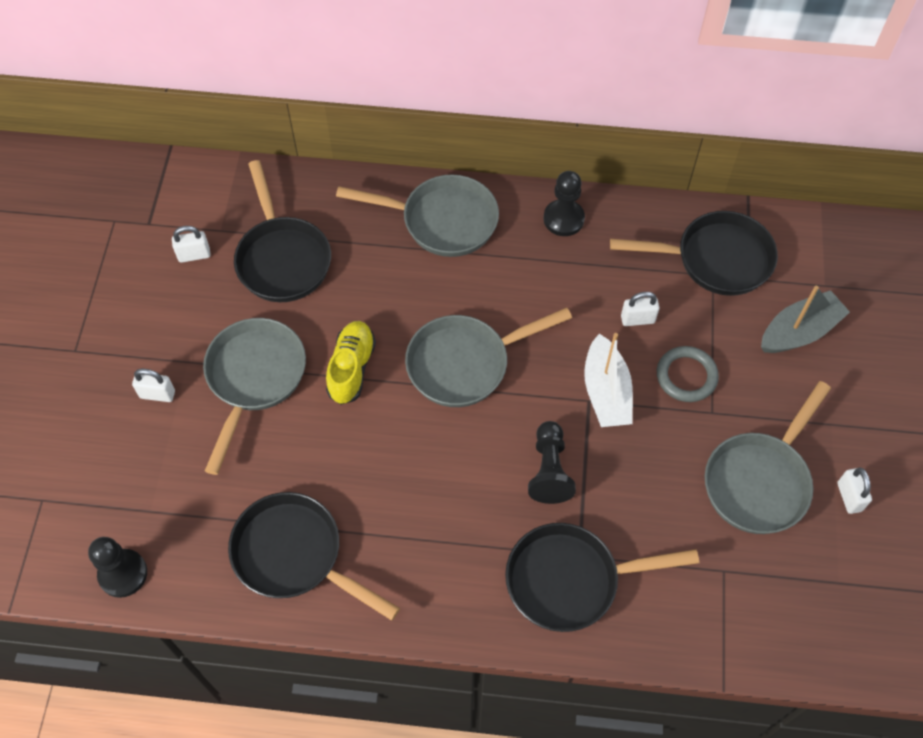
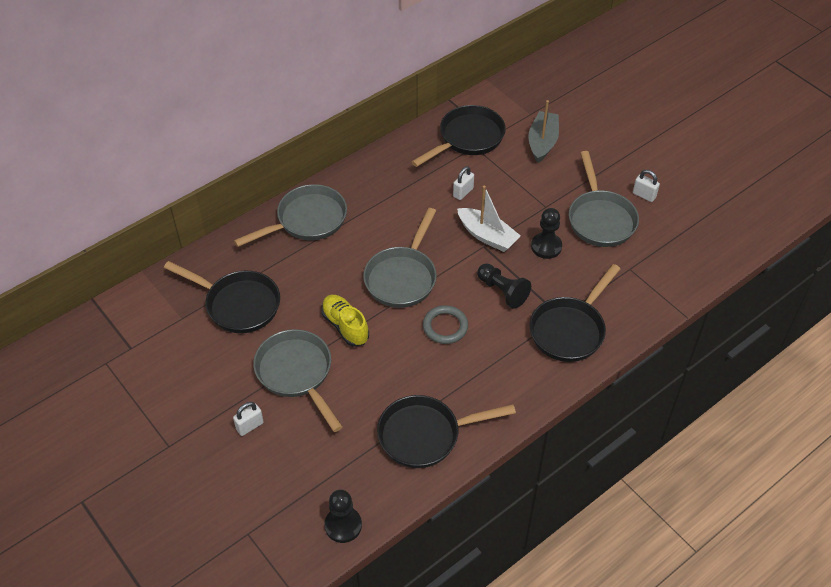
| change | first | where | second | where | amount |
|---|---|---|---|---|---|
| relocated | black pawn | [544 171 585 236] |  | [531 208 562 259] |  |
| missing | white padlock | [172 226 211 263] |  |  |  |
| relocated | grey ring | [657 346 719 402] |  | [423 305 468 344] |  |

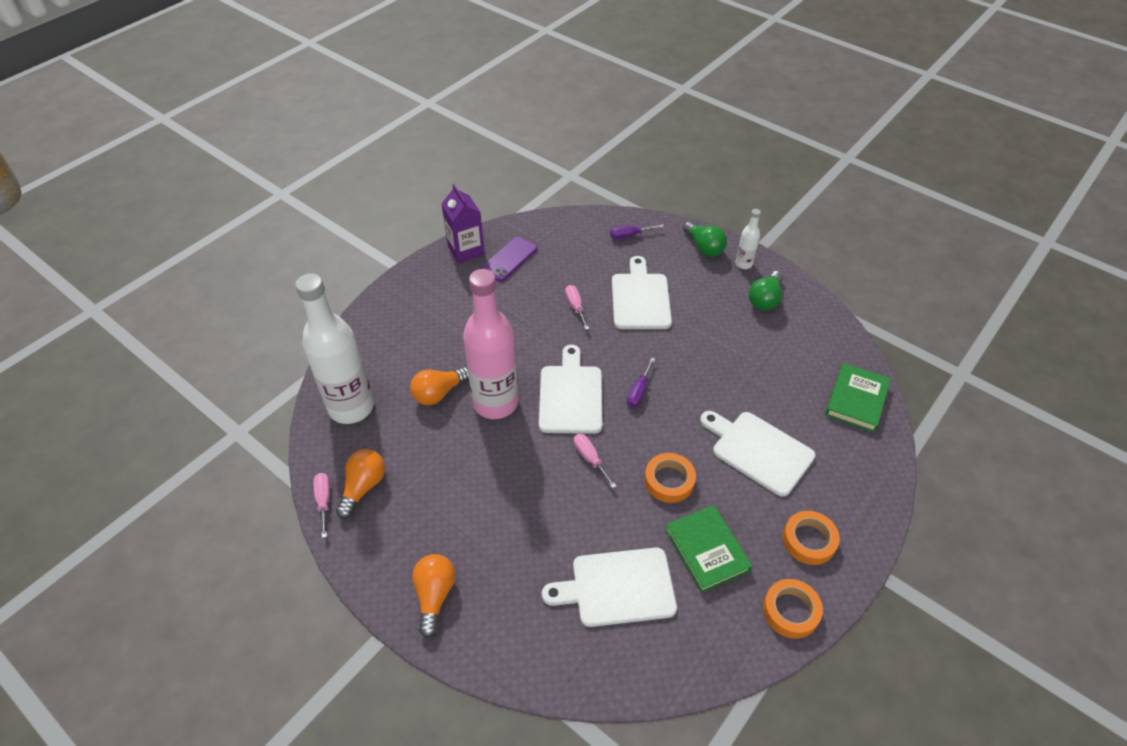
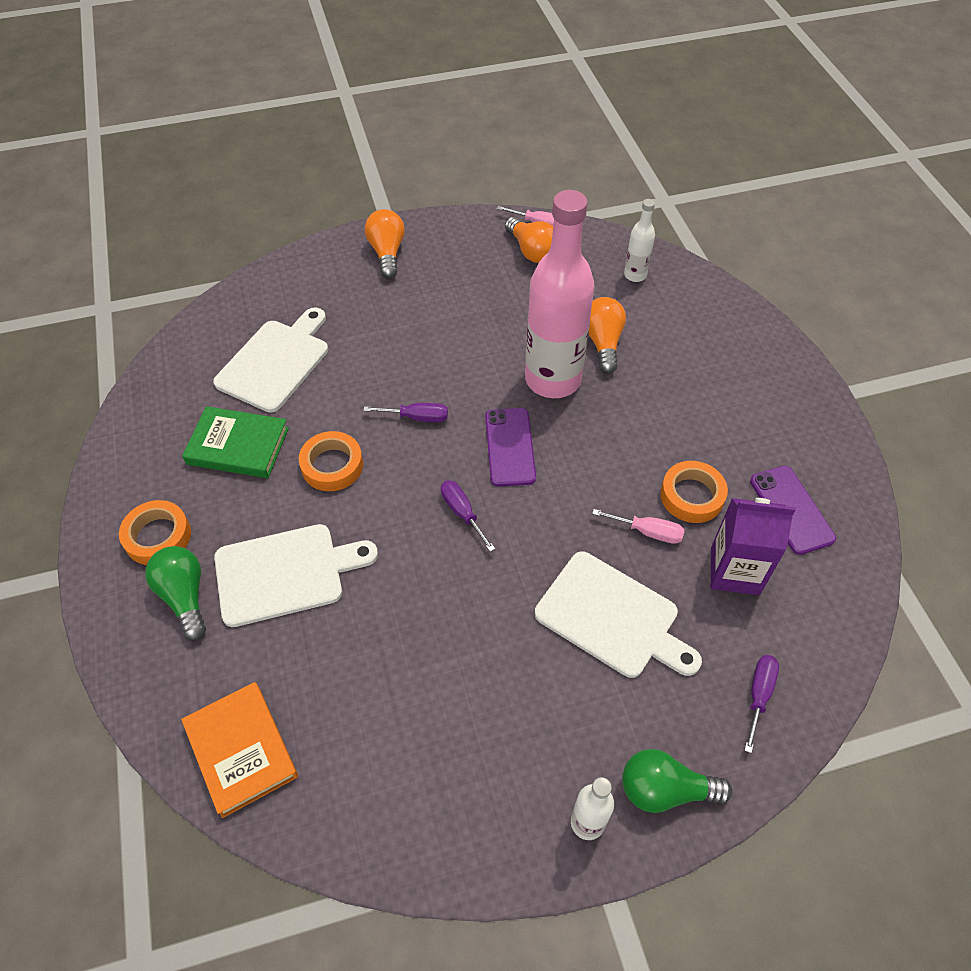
| change | first | where | second | where | amount |
|---|---|---|---|---|---|
| relocated | purple carton | [441 184 485 264] |  | [711 498 796 595] |  |
| relocated | green light bulb | [749 271 783 311] |  | [145 546 206 640] |  |
| size | white bottle | [295 273 374 424] |  | [624 199 655 282] | x0.45 |
| exchanged | white cutting board | [539 345 602 434] | purple phone | [485 408 536 487] |  |
| colour | green book | [825 363 891 432] | orange book | [181 682 298 818] |  |
| colour | pink screwdriver | [574 434 616 488] | purple screwdriver | [363 403 448 422] |  |
| spun | orange light bulb | [412 554 455 638] |  | [365 209 405 278] | 135 degrees counterclockwise |
| relocated | orange tape | [763 579 823 638] |  | [660 461 728 523] |  |

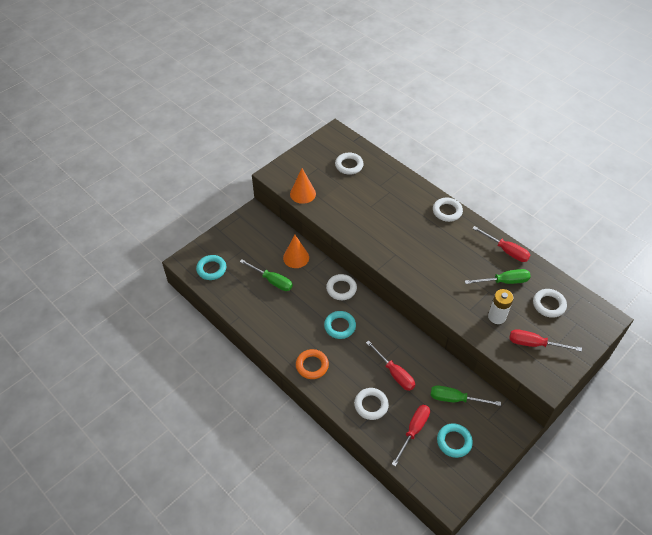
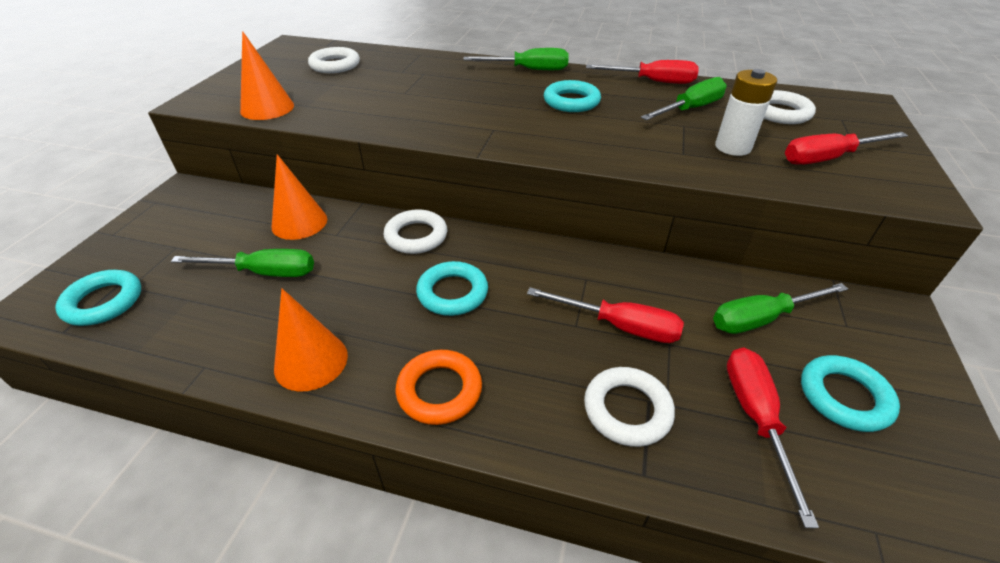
| change | first | where | second | where | amount |
|---|---|---|---|---|---|
| exchanged | white ring | [433 197 463 222] | green screwdriver | [463 48 569 70] |  |
| appeared |  |  | turquoise ring | [544 80 601 112] |  |
| appeared |  |  | orange cone | [274 289 348 392] |  |

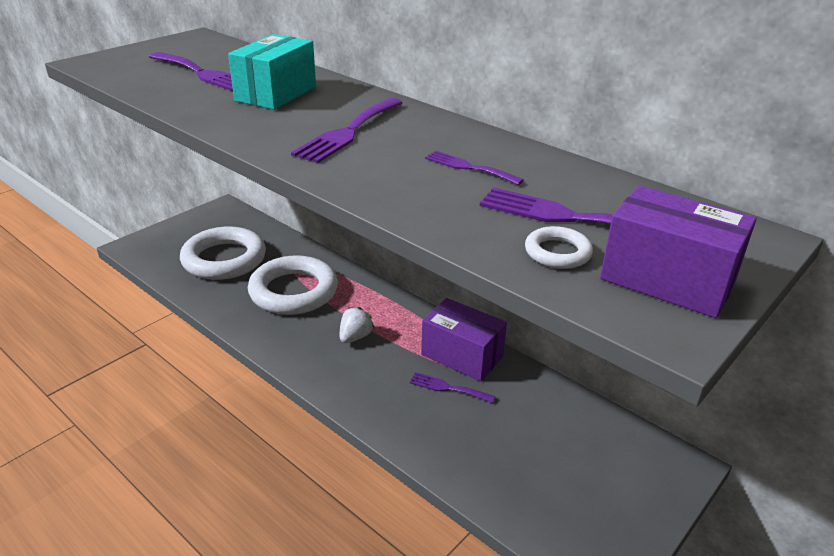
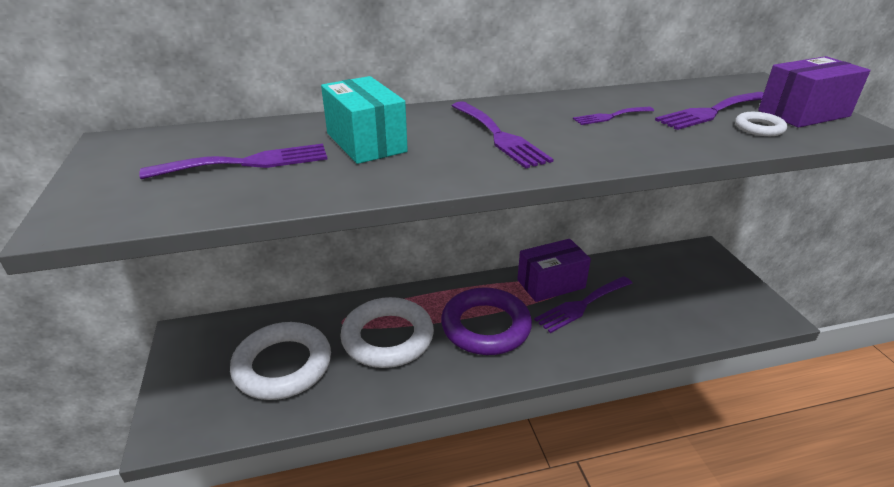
| change | first | where | second | where | amount |
|---|---|---|---|---|---|
| exchanged | white strawberry | [340 307 374 343] | purple ring | [441 287 532 355] |  |
| size | purple fork | [409 372 496 403] |  | [534 276 633 333] | x1.70 |

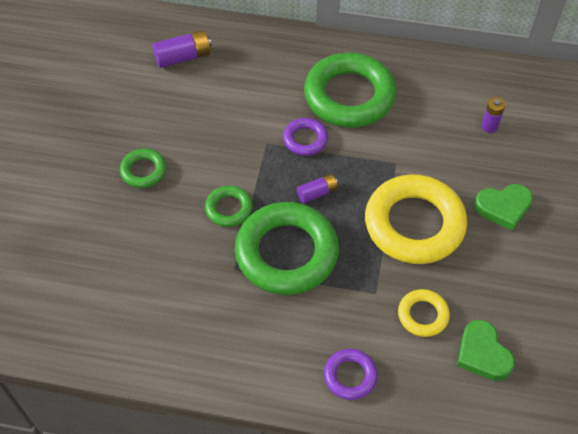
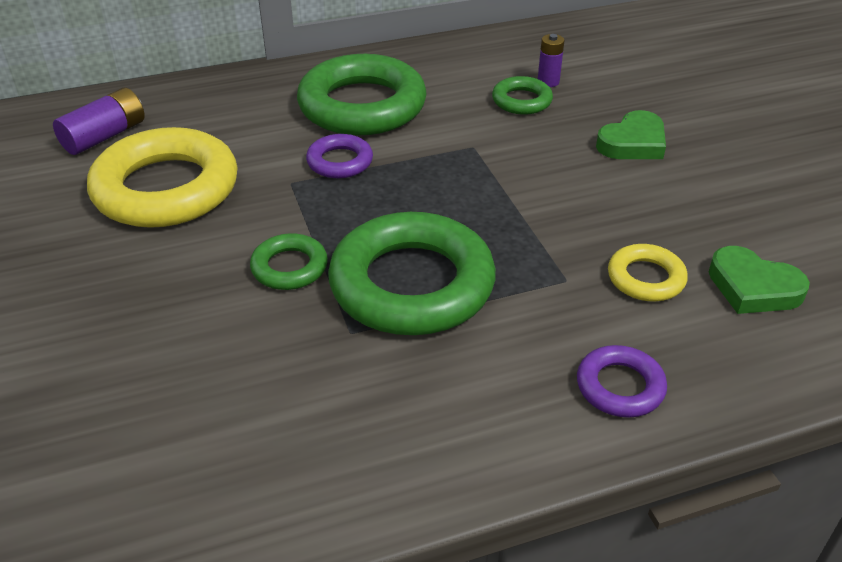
| change | first | where | second | where | amount |
|---|---|---|---|---|---|
| relocated | green ring | [120 149 166 188] |  | [492 76 553 115] |  |
| missing | purple battery | [297 174 338 203] |  |  |  |
| relocated | yellow ring | [365 174 467 264] |  | [87 127 238 228] |  |

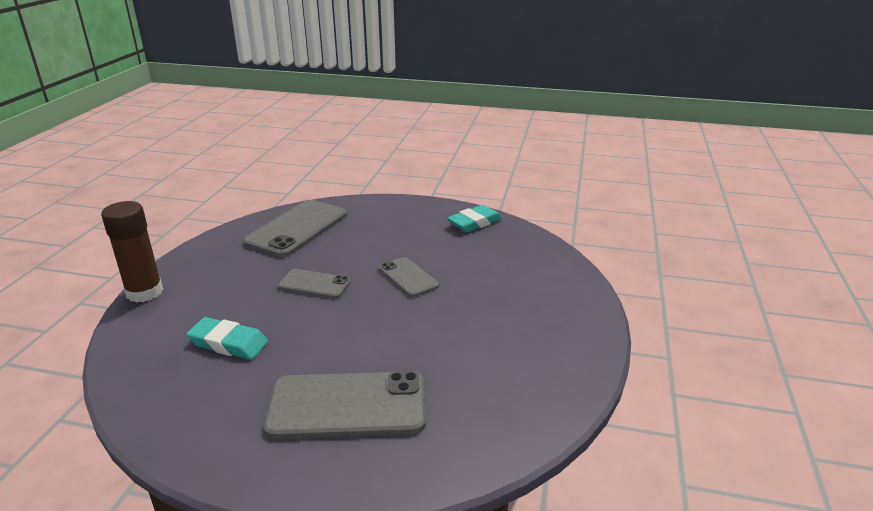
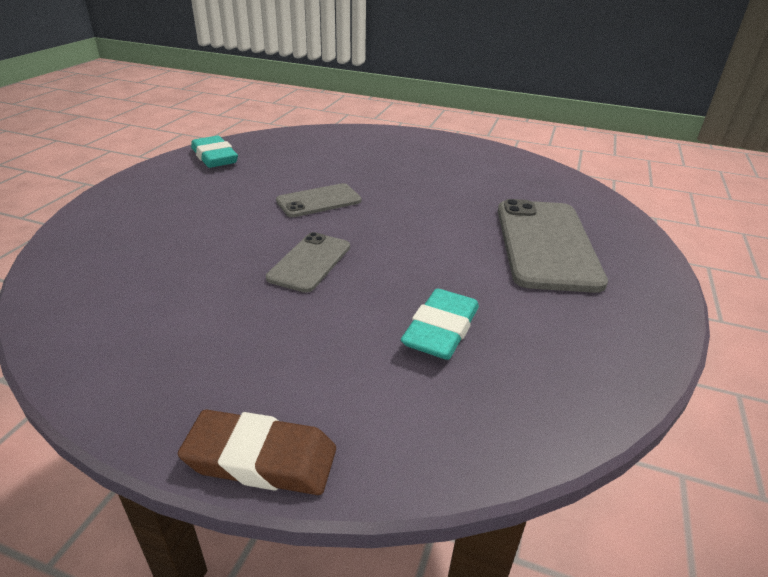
| change | first | where | second | where | amount |
|---|---|---|---|---|---|
| missing | grey phone | [243 200 347 257] |  |  |  |
| exchanged | brown glue stick | [101 201 163 303] | brown eraser | [178 410 336 495] |  |

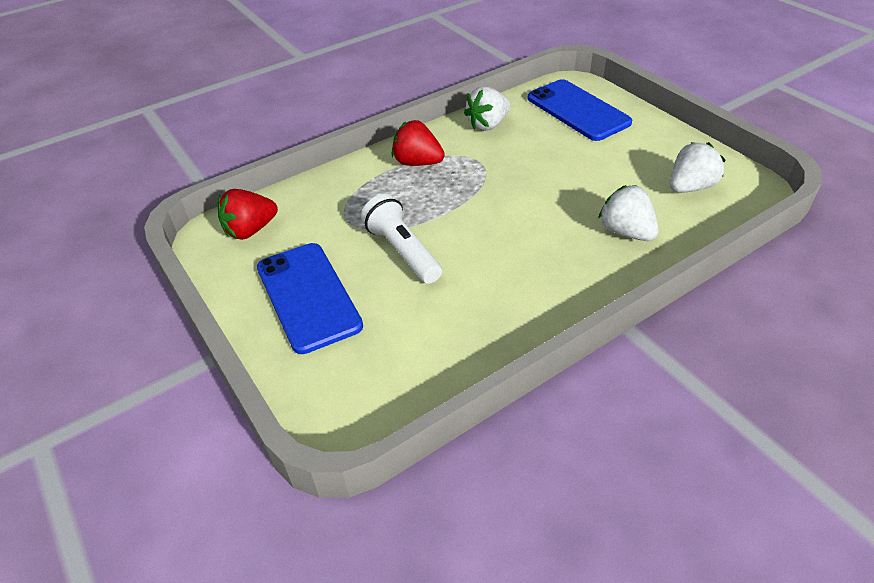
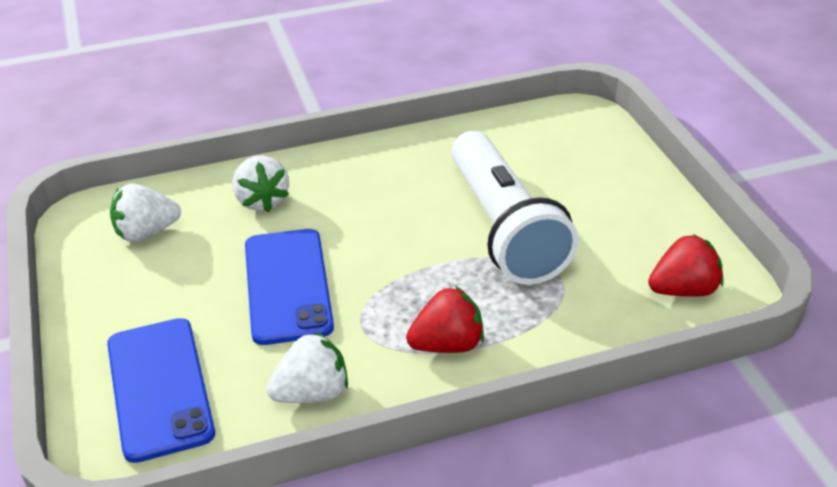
| change | first | where | second | where | amount |
|---|---|---|---|---|---|
| spun | red strawberry | [392 120 445 166] |  | [406 286 484 353] | 60 degrees counterclockwise |
| size | white flashlight | [361 194 442 284] |  | [451 131 579 285] | x1.72 |
| relocated | blue phone | [257 243 363 354] |  | [245 229 334 345] |  |

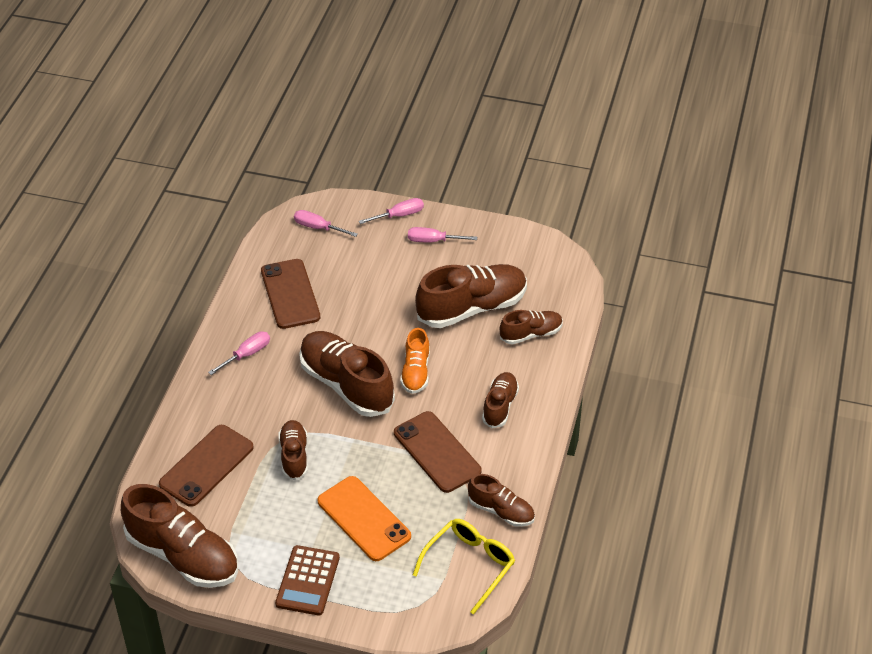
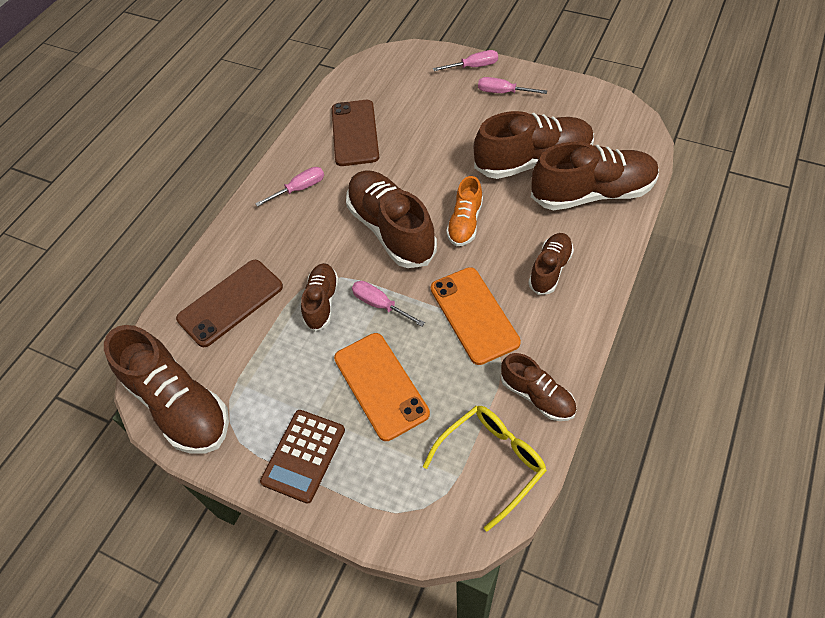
| change | first | where | second | where | amount |
|---|---|---|---|---|---|
| relocated | pink screwdriver | [294 210 358 237] |  | [352 281 425 327] |  |
| size | brown shoe | [500 310 563 345] |  | [531 142 659 210] | x1.81 |
| colour | brown phone | [394 411 482 493] | orange phone | [431 267 521 365] |  |

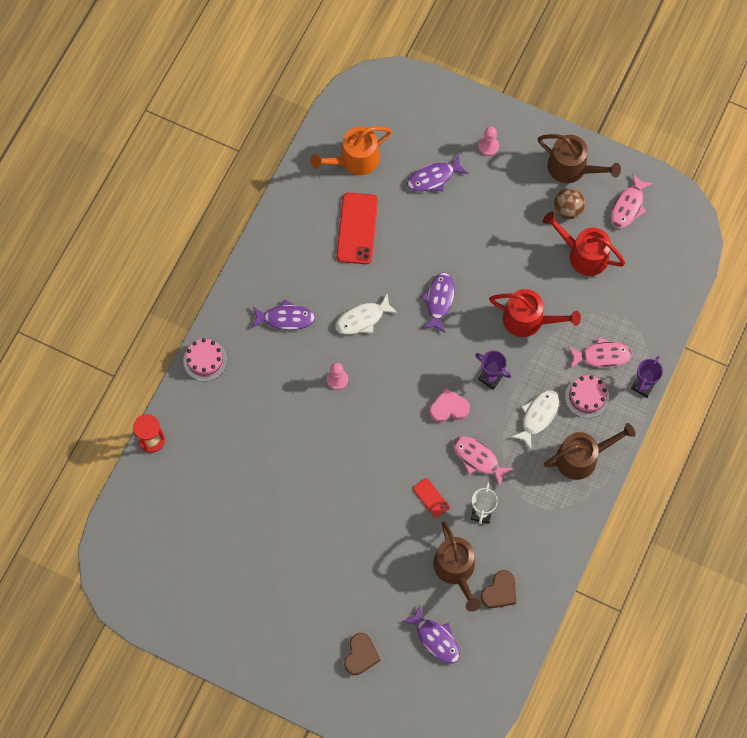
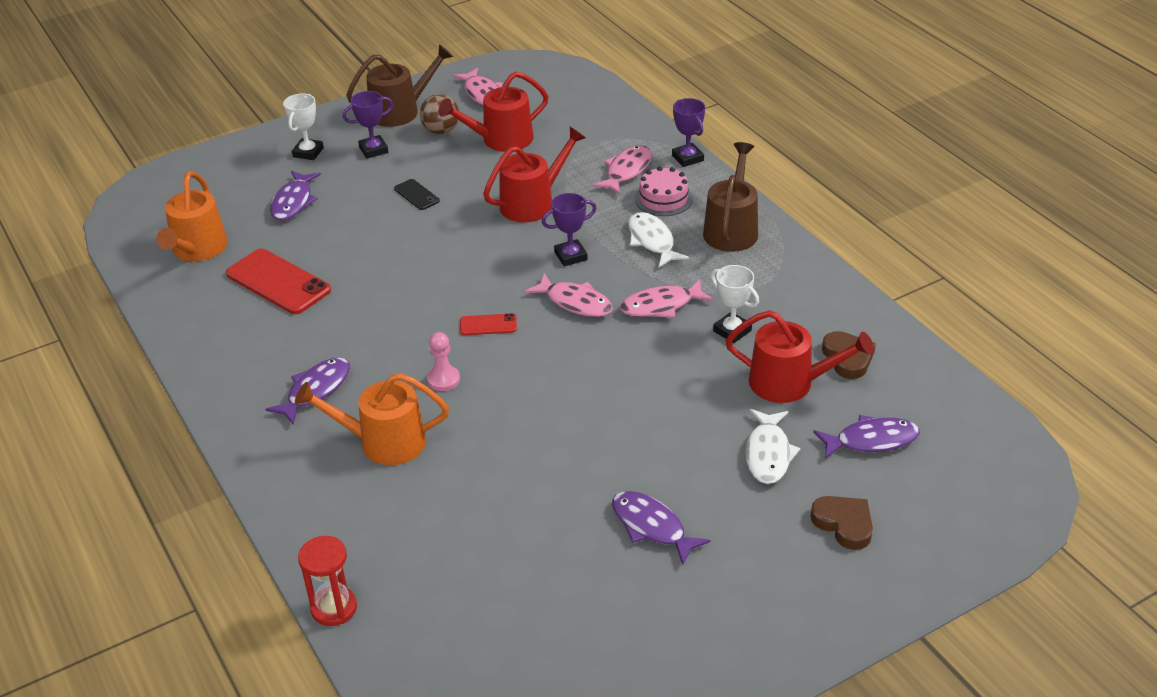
| change | first | where | second | where | amount |
|---|---|---|---|---|---|
| exchanged | pink pawn | [478 126 499 156] | white trophy | [283 93 324 160] |  |
| relocated | purple fish | [421 272 455 333] |  | [612 491 711 565] |  |
| relocated | white fish | [335 294 398 334] |  | [746 409 800 484] |  |
| missing | pink cake | [184 338 227 381] |  |  |  |
| exchanged | pink heart | [430 388 470 422] | pink fish | [525 273 613 317] |  |
| relocated | red phone | [413 478 449 518] |  | [460 313 517 335] |  |
| colour | brown watering can | [433 521 481 612] | red watering can | [725 310 874 403] |  |
| appeared |  |  | purple trophy | [343 91 393 159] |  |
| appeared |  |  | black phone | [394 179 440 210] |  |
| appeared |  |  | orange watering can | [295 373 449 465] |  |

